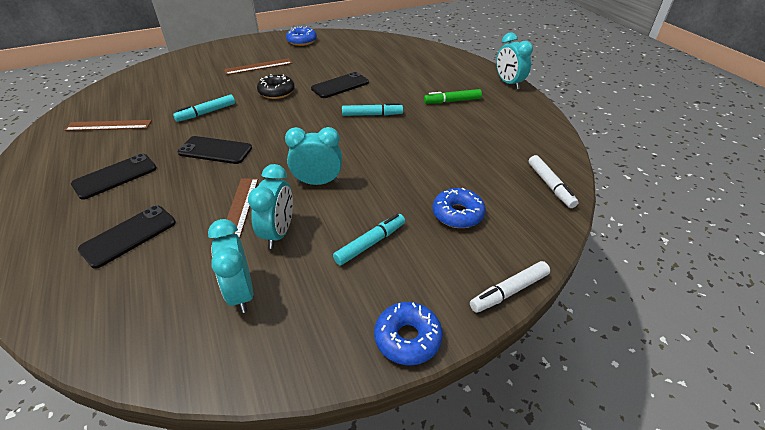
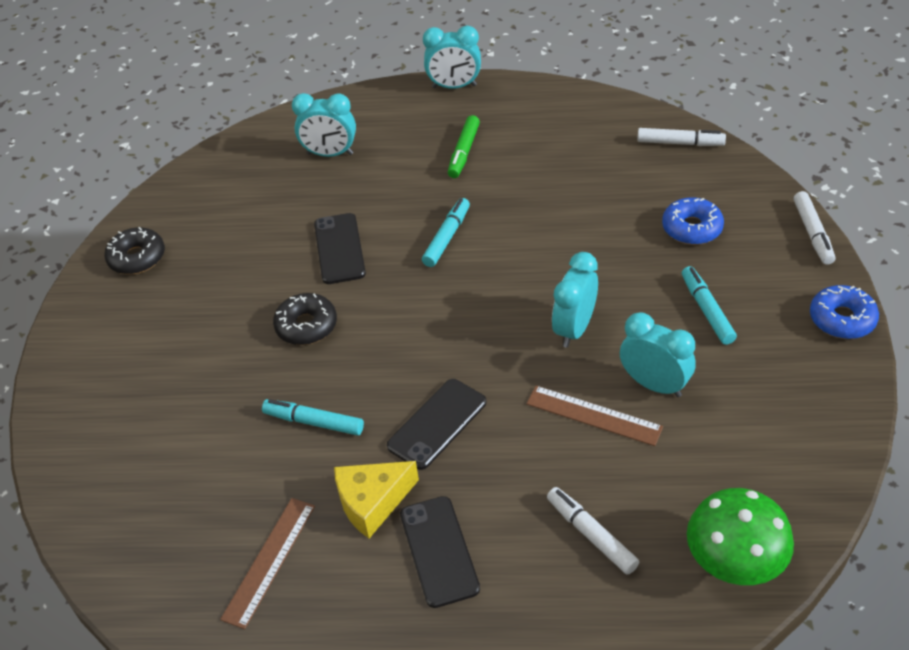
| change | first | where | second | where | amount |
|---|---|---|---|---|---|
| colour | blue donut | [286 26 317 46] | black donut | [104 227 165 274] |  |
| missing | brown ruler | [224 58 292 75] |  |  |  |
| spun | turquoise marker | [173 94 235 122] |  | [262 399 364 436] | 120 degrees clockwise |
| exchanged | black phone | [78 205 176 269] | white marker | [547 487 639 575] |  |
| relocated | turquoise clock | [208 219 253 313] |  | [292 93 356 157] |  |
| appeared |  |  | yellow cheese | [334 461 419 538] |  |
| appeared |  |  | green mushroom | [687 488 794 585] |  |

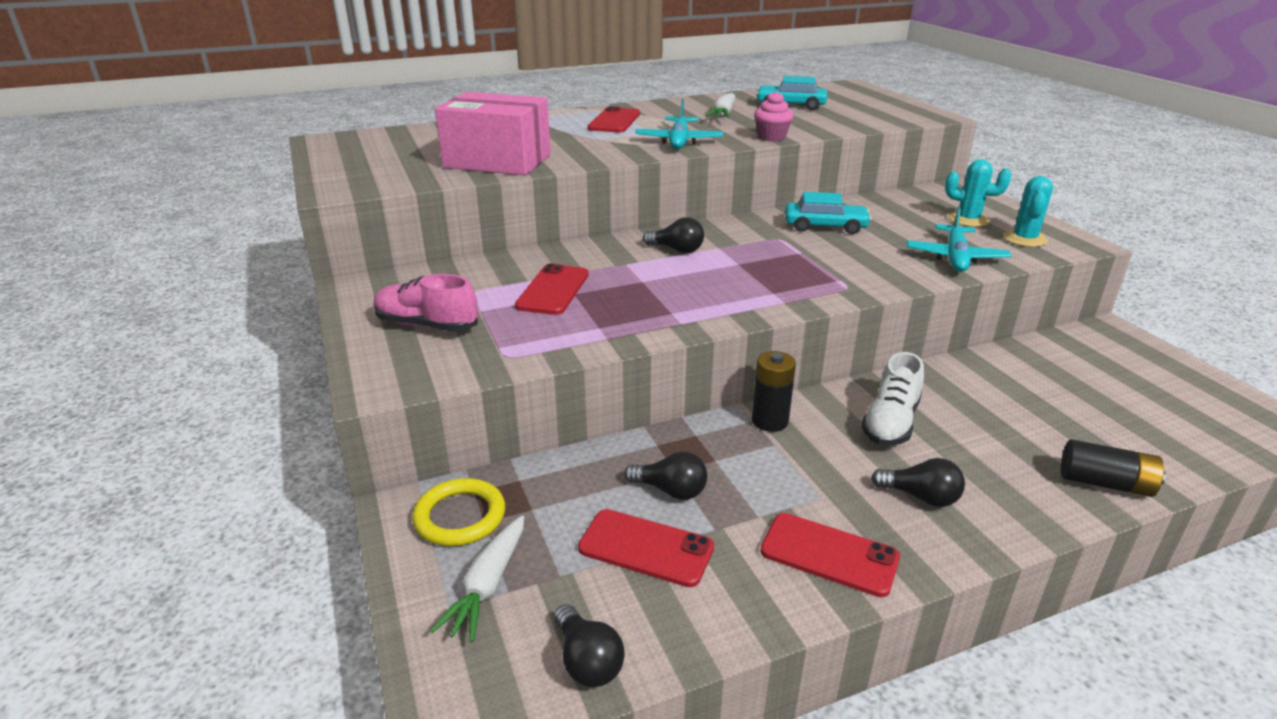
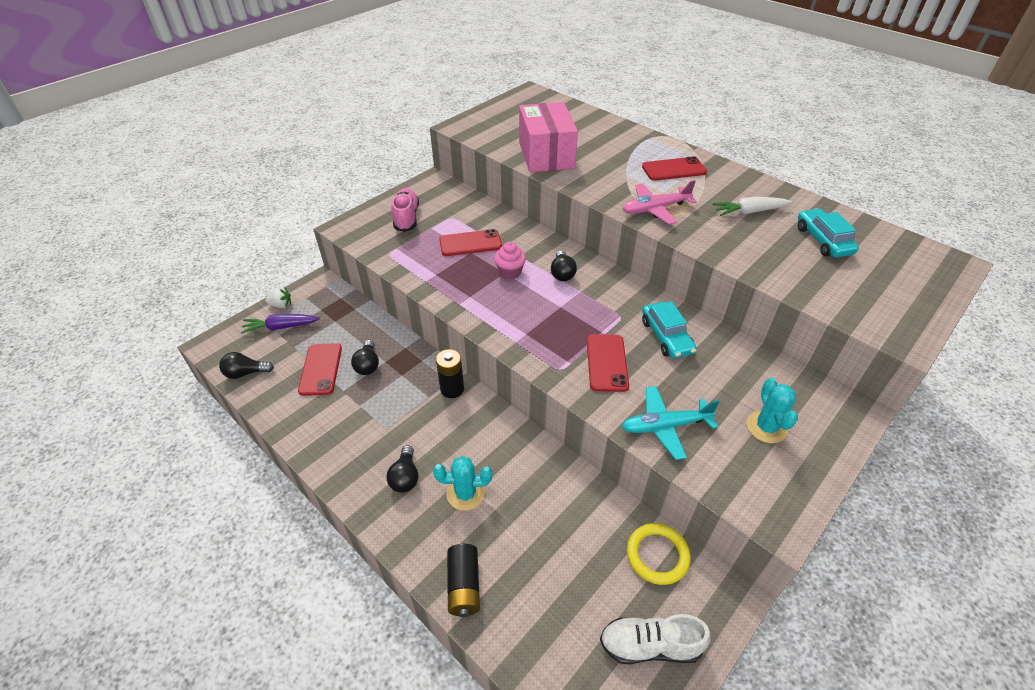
| change | first | where | second | where | amount |
|---|---|---|---|---|---|
| relocated | pink cupcake | [754 91 794 142] |  | [494 242 526 279] |  |
| colour | turquoise plane | [635 99 723 149] | pink plane | [623 180 697 224] |  |
| relocated | turquoise cactus | [1003 176 1053 247] |  | [433 456 492 511] |  |
| relocated | white shoe | [861 352 924 446] |  | [600 614 711 664] |  |
| relocated | yellow ring | [412 478 505 546] |  | [627 523 691 585] |  |
| relocated | red phone | [760 513 900 597] |  | [587 334 629 392] |  |
| colour | white carrot | [430 515 524 642] | purple carrot | [241 314 320 334] |  |
| spun | black light bulb | [554 604 625 687] |  | [219 352 274 379] | 45 degrees clockwise |
| appeared |  |  | white strawberry | [265 287 291 308] |  |

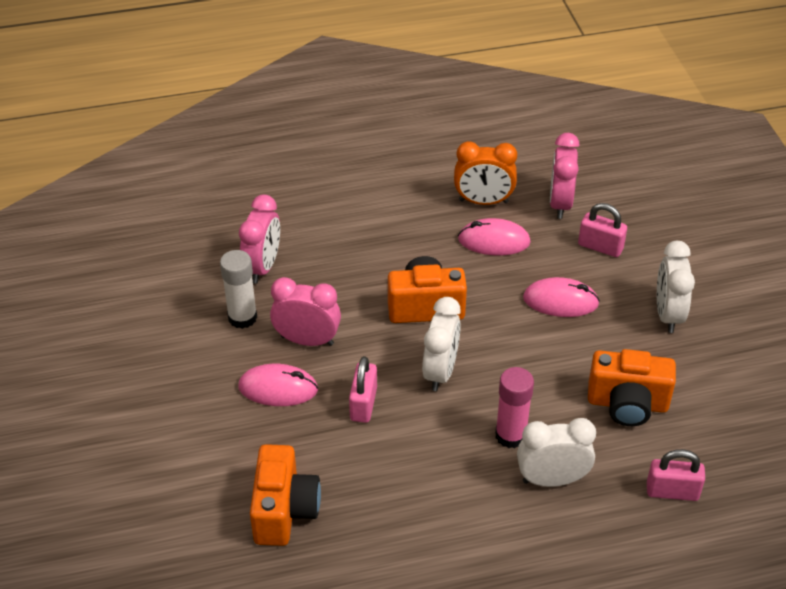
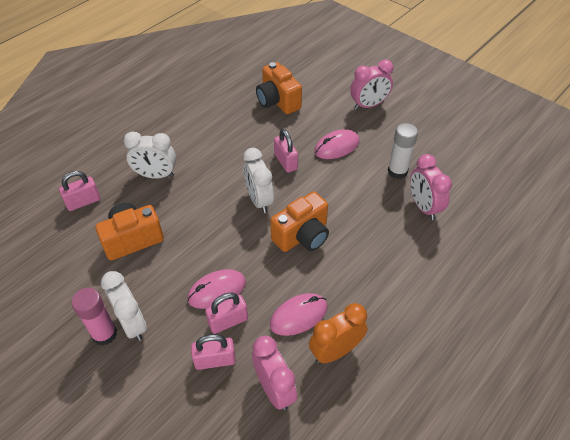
| change | first | where | second | where | amount |
|---|---|---|---|---|---|
| relocated | pink clock | [270 277 341 346] |  | [350 60 393 110] |  |
| relocated | pink glue stick | [495 367 534 448] |  | [72 288 117 346] |  |
| spun | white clock | [517 418 596 487] |  | [124 131 176 179] | 45 degrees clockwise |
| appeared |  |  | pink padlock | [205 293 248 334] |  |

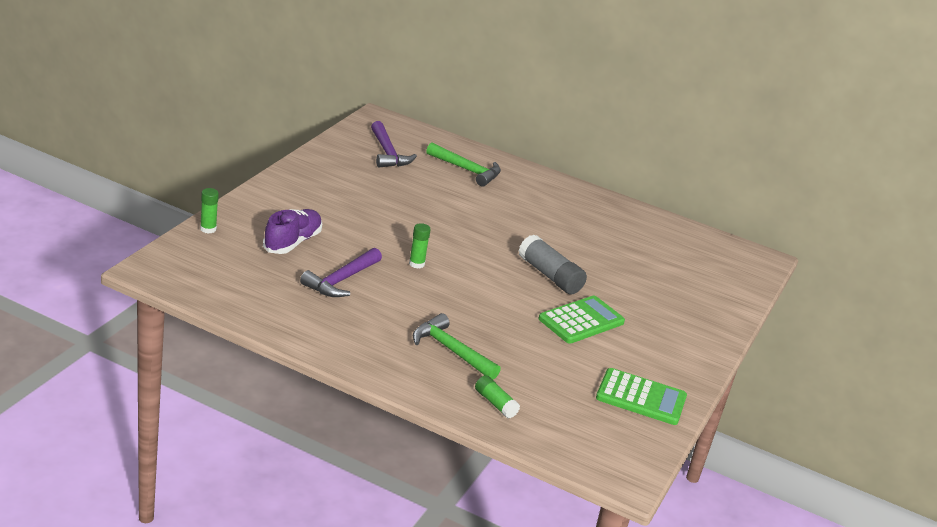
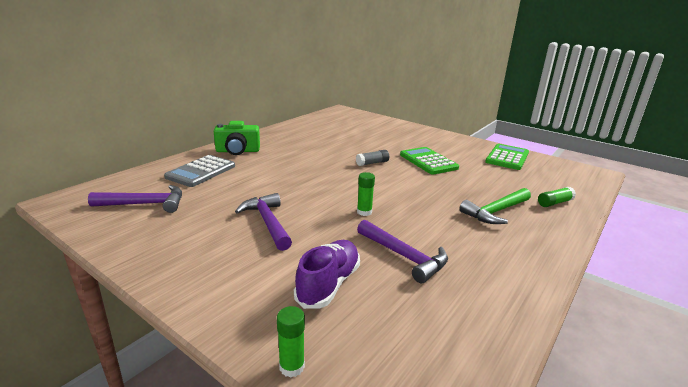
| change | first | where | second | where | amount |
|---|---|---|---|---|---|
| exchanged | green hammer | [426 143 501 187] | grey calculator | [164 155 235 187] |  |
| spun | purple shoe | [263 209 322 254] |  | [294 240 360 309] | 75 degrees clockwise |
| size | grey glue stick | [518 235 587 294] |  | [356 150 389 166] | x0.58 |
| appeared |  |  | green camera | [214 121 260 155] |  |
| appeared |  |  | purple hammer | [235 193 292 251] |  |

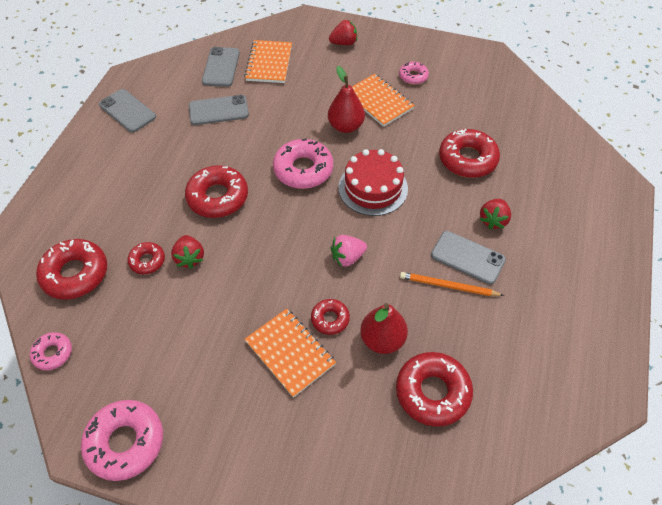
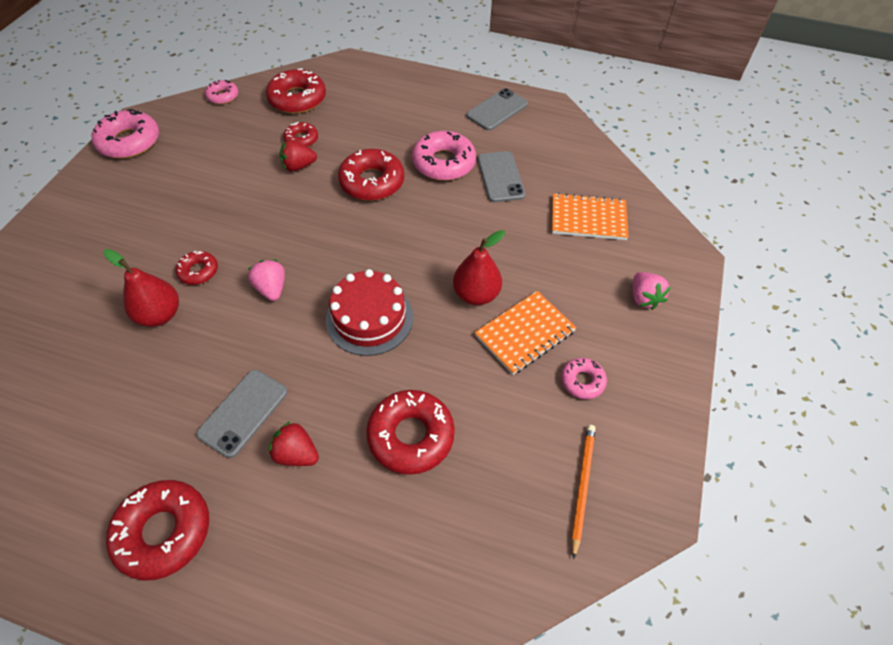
| change | first | where | second | where | amount |
|---|---|---|---|---|---|
| colour | red strawberry | [329 20 357 45] | pink strawberry | [633 272 671 310] |  |
| missing | grey phone | [202 47 240 87] |  |  |  |
| relocated | pink donut | [273 138 333 189] |  | [412 131 476 181] |  |
| relocated | orange pencil | [400 272 504 296] |  | [572 425 596 559] |  |
| missing | orange notebook | [245 309 336 398] |  |  |  |
| relocated | red donut | [396 352 473 427] |  | [106 480 209 581] |  |

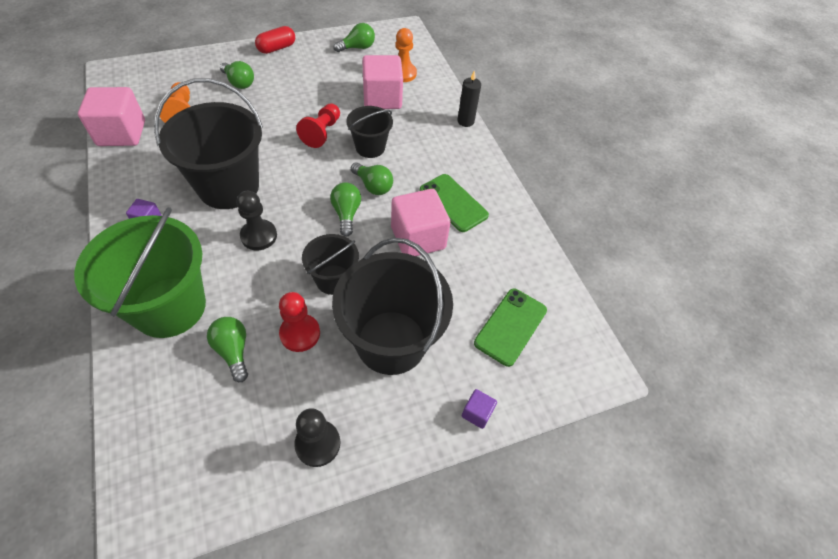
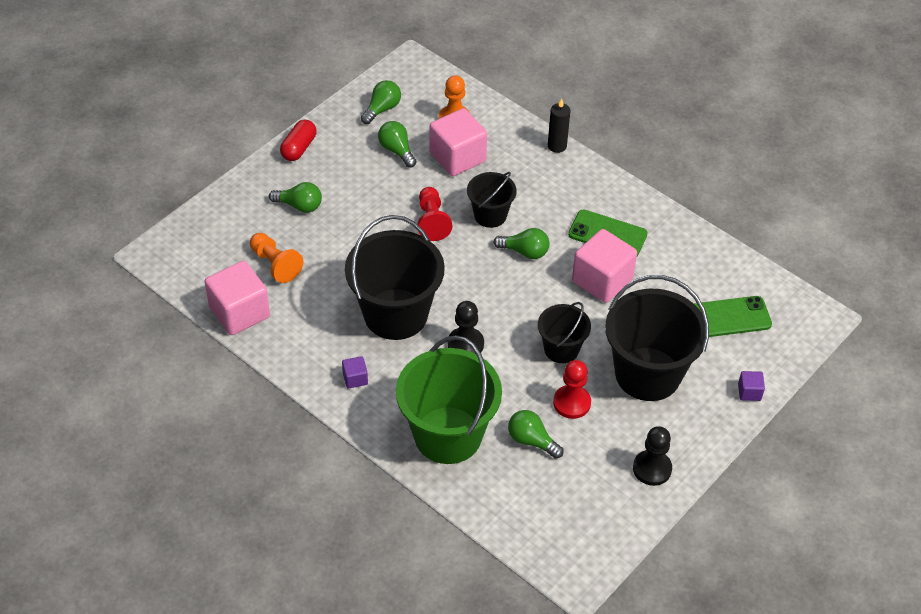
| change | first | where | second | where | amount |
|---|---|---|---|---|---|
| relocated | green light bulb | [330 182 361 237] |  | [378 121 417 167] |  |
| spun | green phone | [474 289 547 367] |  | [694 296 772 337] | 75 degrees clockwise |

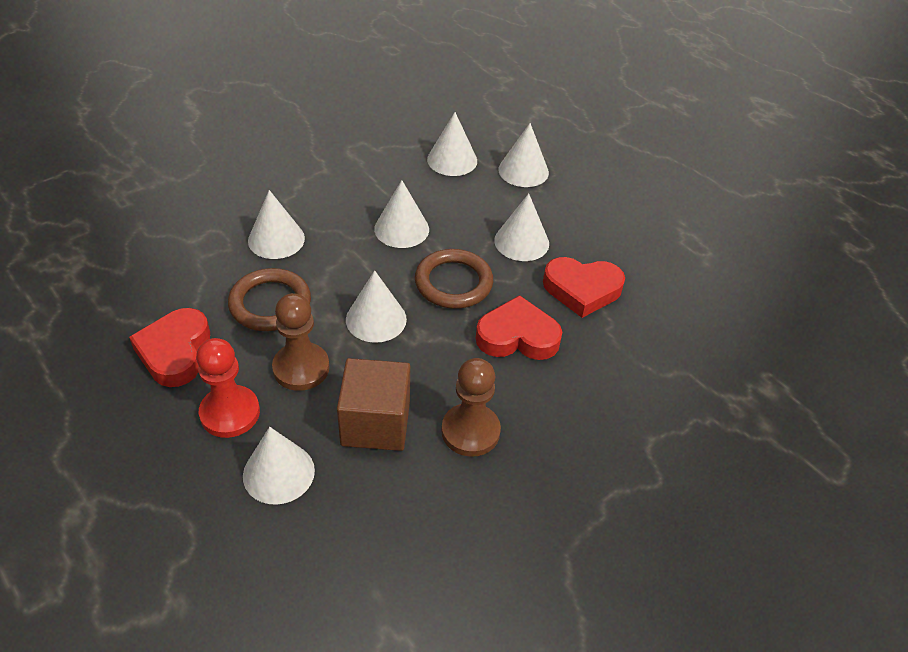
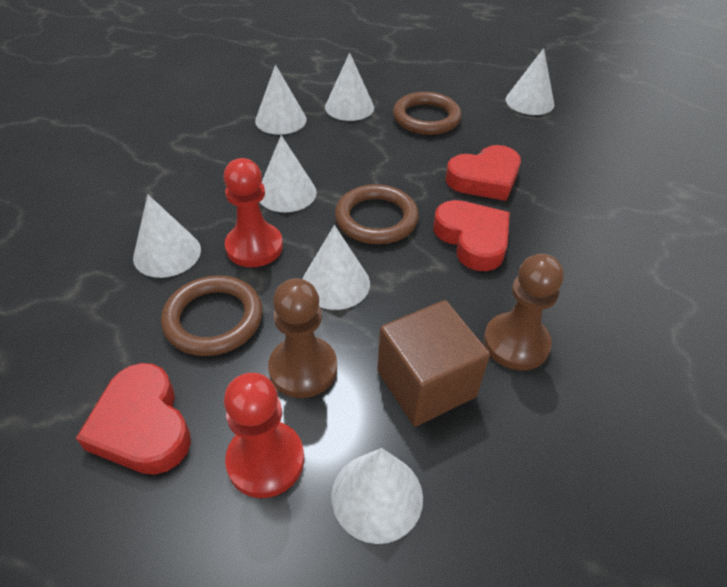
| change | first | where | second | where | amount |
|---|---|---|---|---|---|
| relocated | white cone | [494 193 549 261] |  | [506 48 555 115] |  |
| spun | red heart | [476 295 562 360] |  | [433 200 510 271] | 90 degrees clockwise |
| appeared |  |  | brown ring | [393 92 462 135] |  |
| appeared |  |  | red pawn | [224 158 283 267] |  |

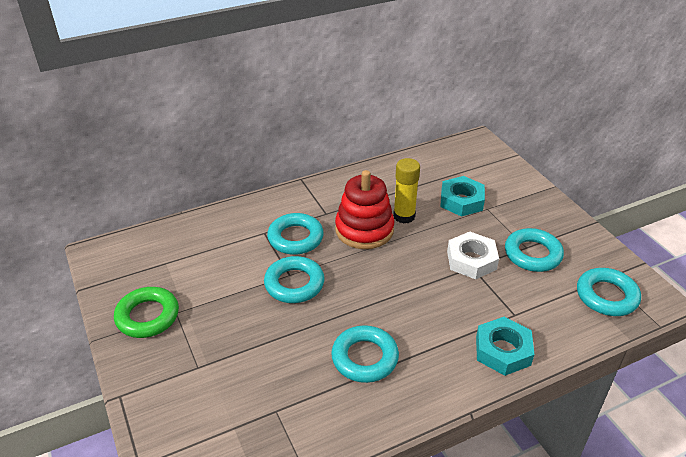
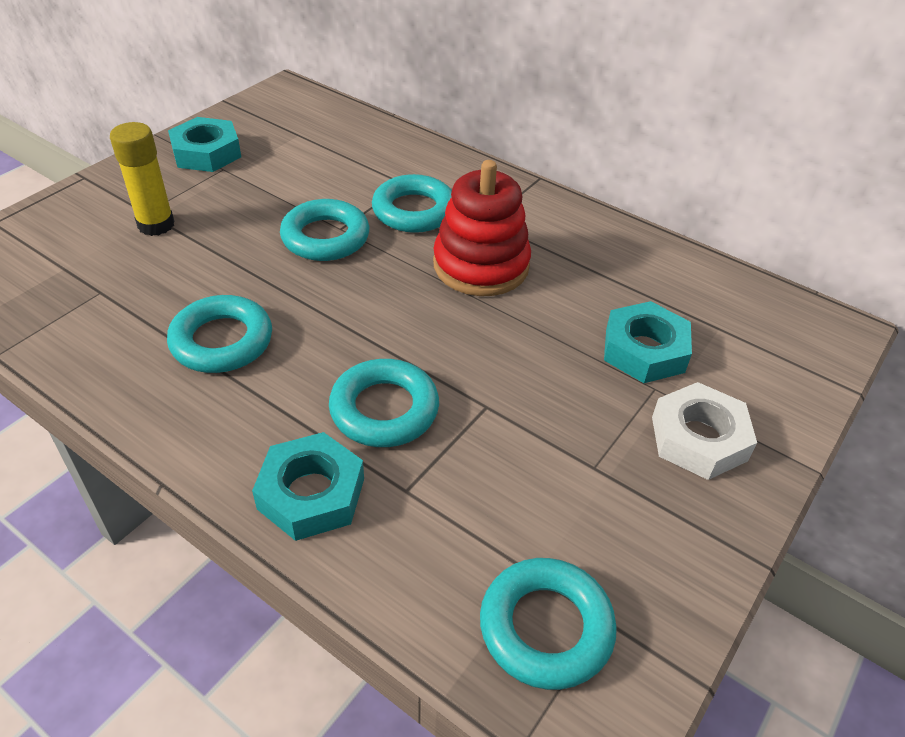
| change | first | where | second | where | amount |
|---|---|---|---|---|---|
| relocated | yellow glue stick | [393 158 420 223] |  | [110 122 175 236] |  |
| relocated | turquoise ring | [505 228 564 272] |  | [329 359 439 447] |  |
| relocated | white nut | [447 232 499 279] |  | [652 382 757 480] |  |
| exchanged | green ring | [114 287 179 338] | turquoise nut | [168 117 241 172] |  |

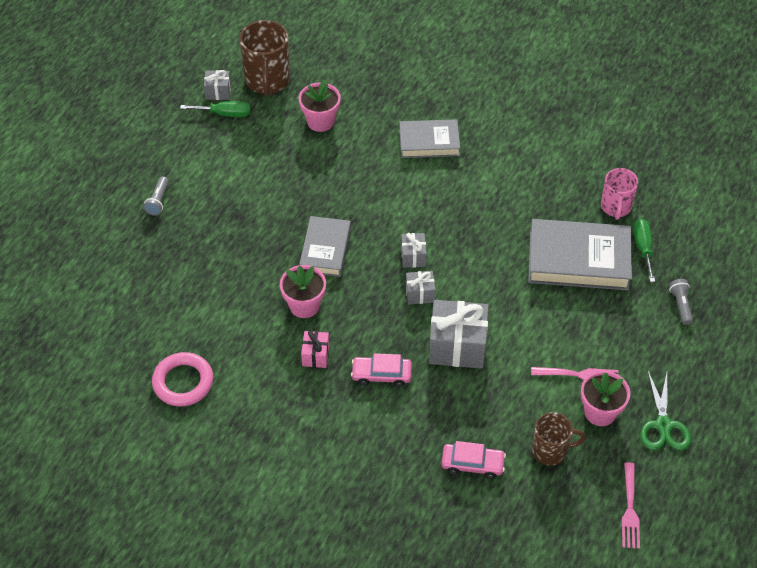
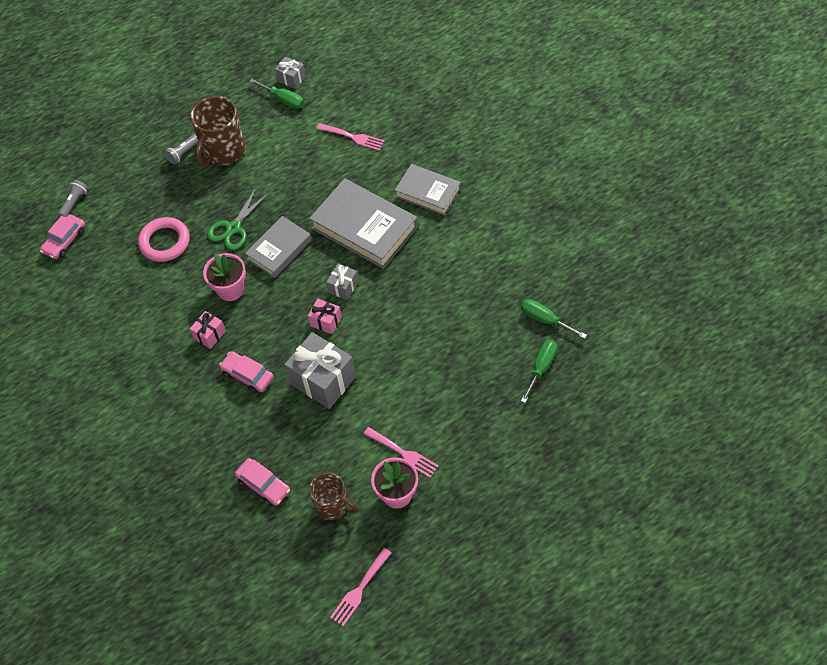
| change | first | where | second | where | amount |
|---|---|---|---|---|---|
| relocated | brown mug | [239 20 290 96] |  | [190 96 245 167] |  |
| exchanged | pink flower pot | [299 79 341 132] | pink fork | [316 123 385 151] |  |
| exchanged | pink mug | [601 168 638 220] | green screwdriver | [521 299 587 339] |  |
| relocated | grey book | [528 219 632 290] |  | [309 178 418 269] |  |
| colour | grey gift | [406 271 435 304] | pink gift | [308 299 342 334] |  |
| relocated | grey flashlight | [669 279 693 325] |  | [58 180 88 217] |  |
| relocated | pink ring | [152 352 213 406] |  | [138 217 190 262] |  |
| relocated | green scissors | [640 371 691 450] |  | [207 188 270 250] |  |
| appeared |  |  | pink car | [40 214 85 259] |  |

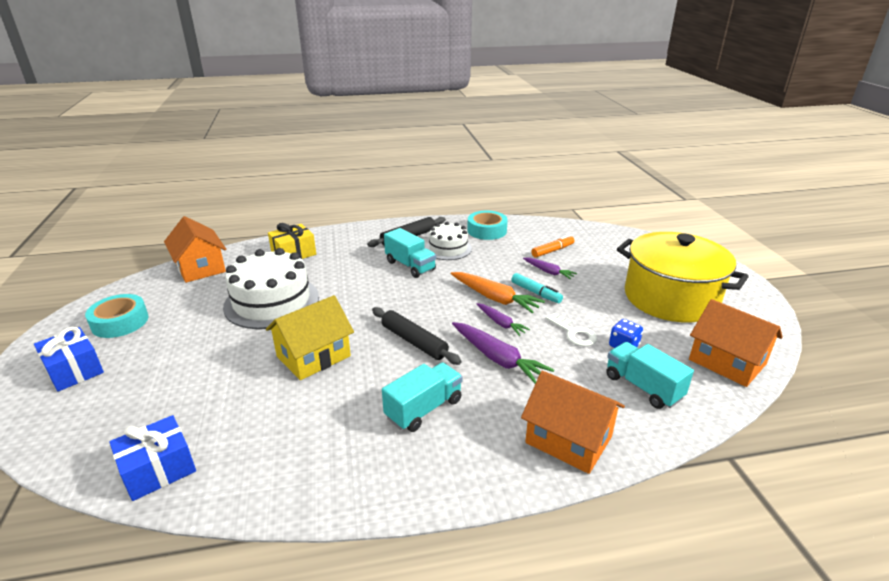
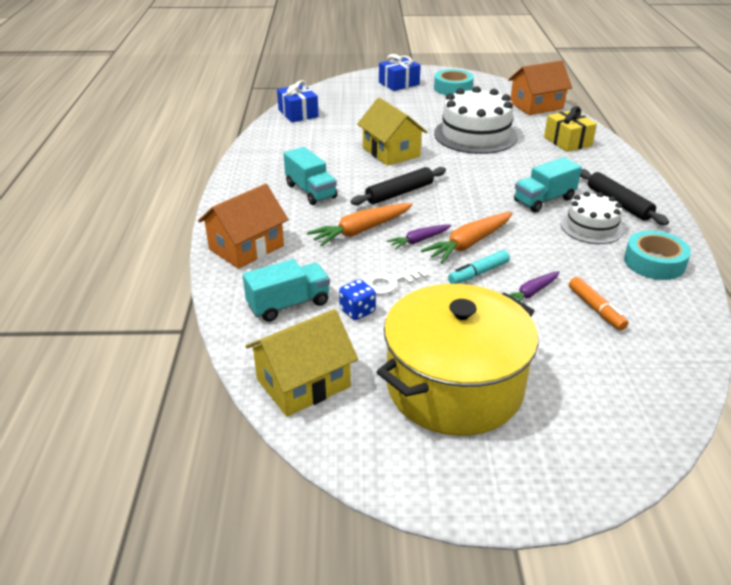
| change | first | where | second | where | amount |
|---|---|---|---|---|---|
| colour | orange house | [689 299 783 387] | yellow house | [246 309 358 417] |  |
| colour | purple carrot | [452 322 554 384] | orange carrot | [307 203 413 246] |  |

